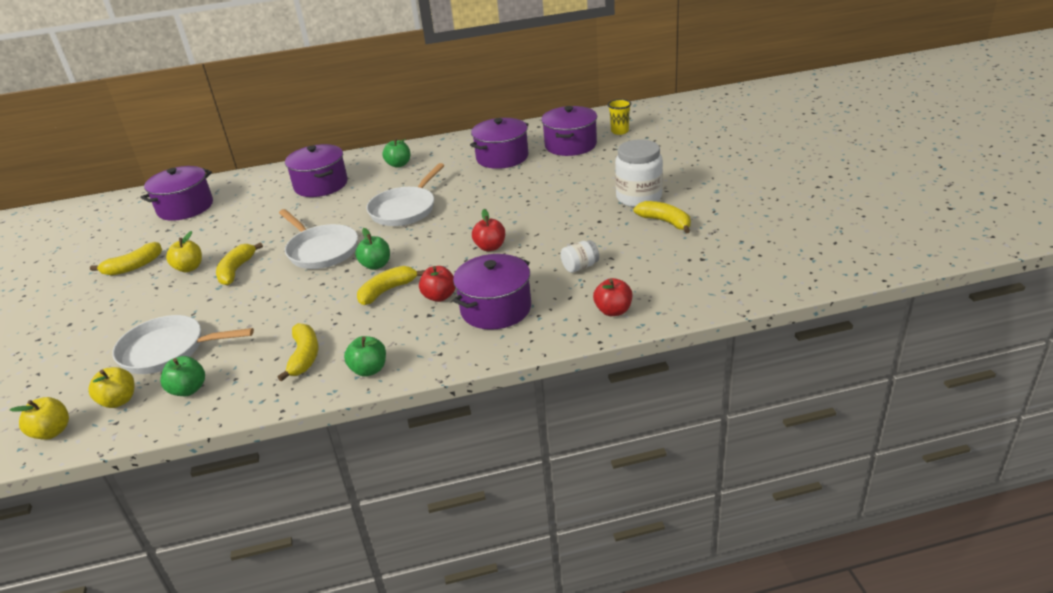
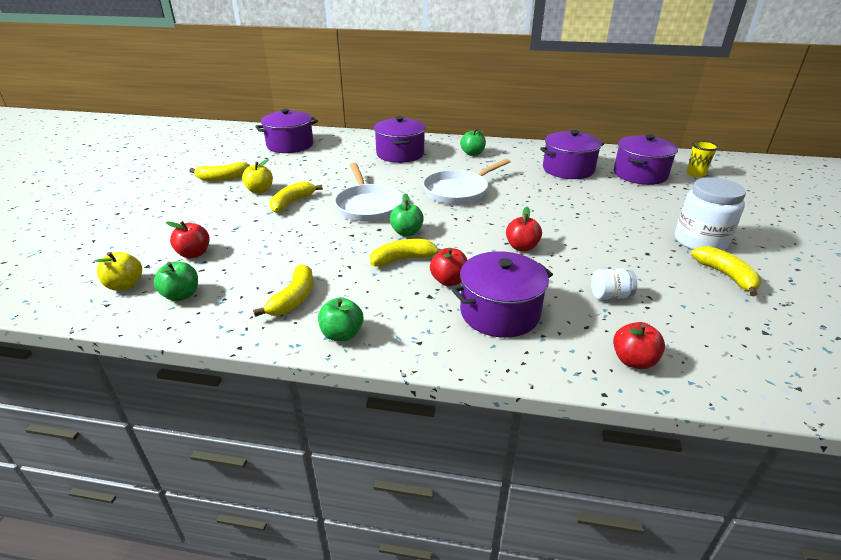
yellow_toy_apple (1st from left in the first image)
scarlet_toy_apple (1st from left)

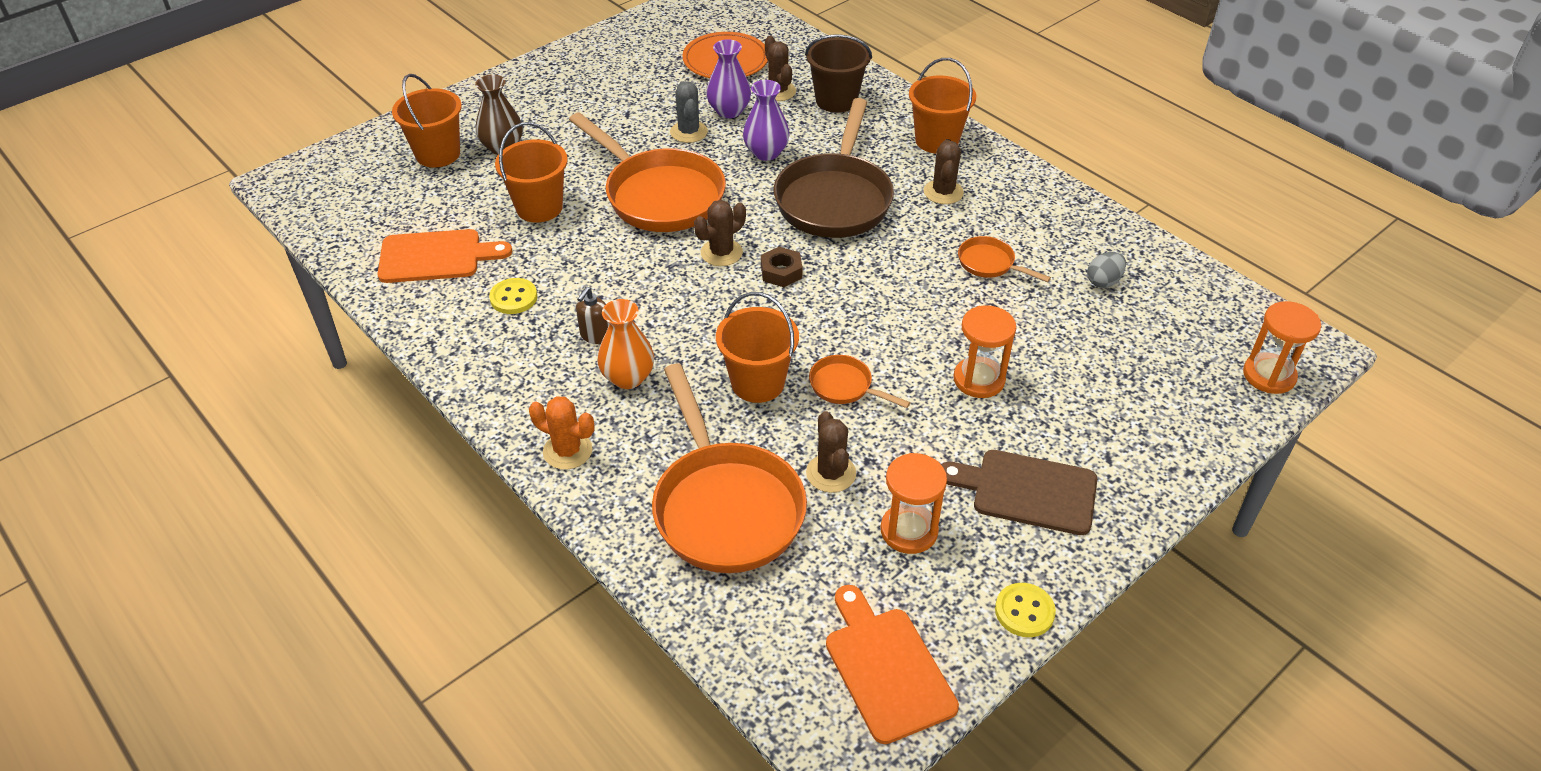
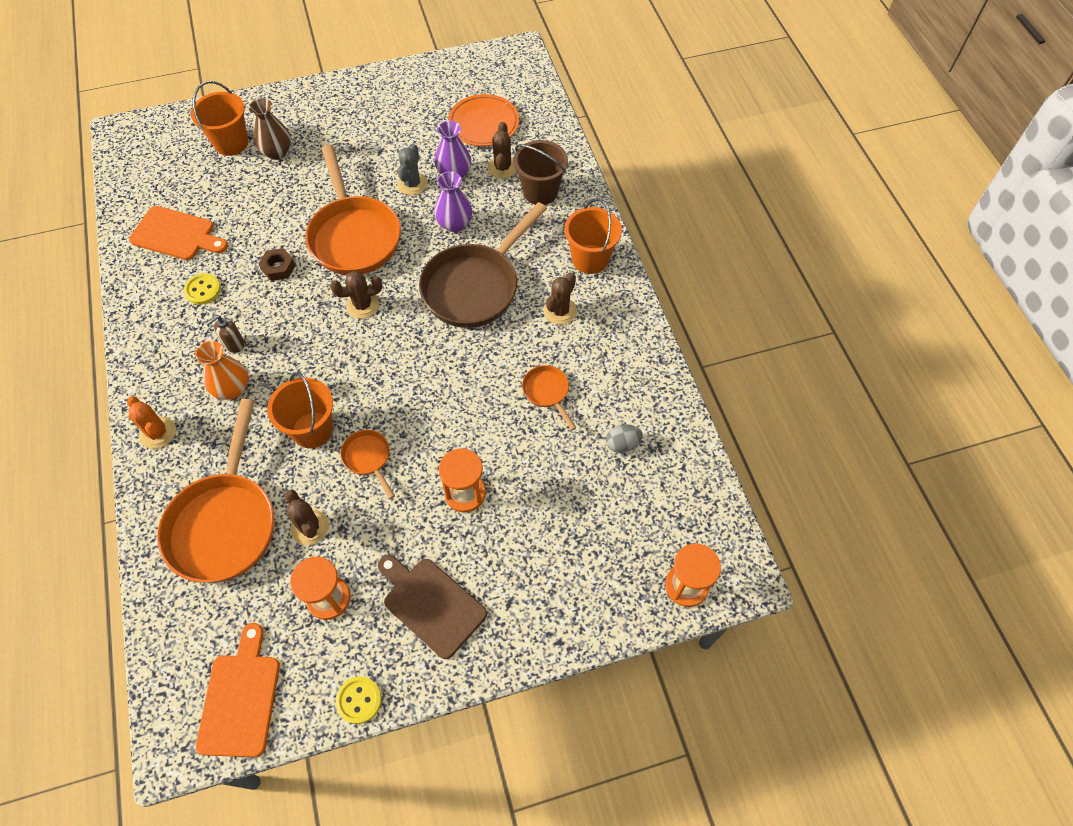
orange_bucket (2nd from left in the first image)
dark_brown_hex_nut
dark_brown_saguaro_cactus (1st from left)

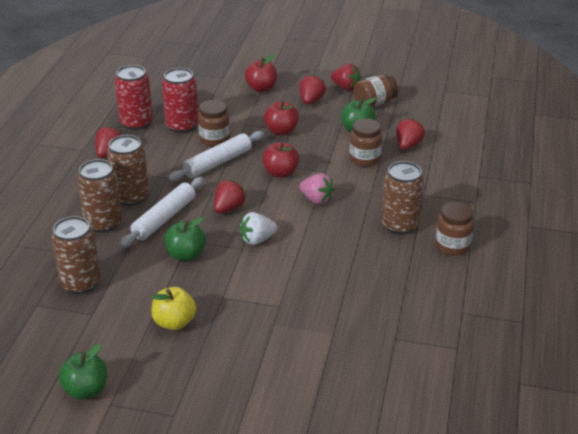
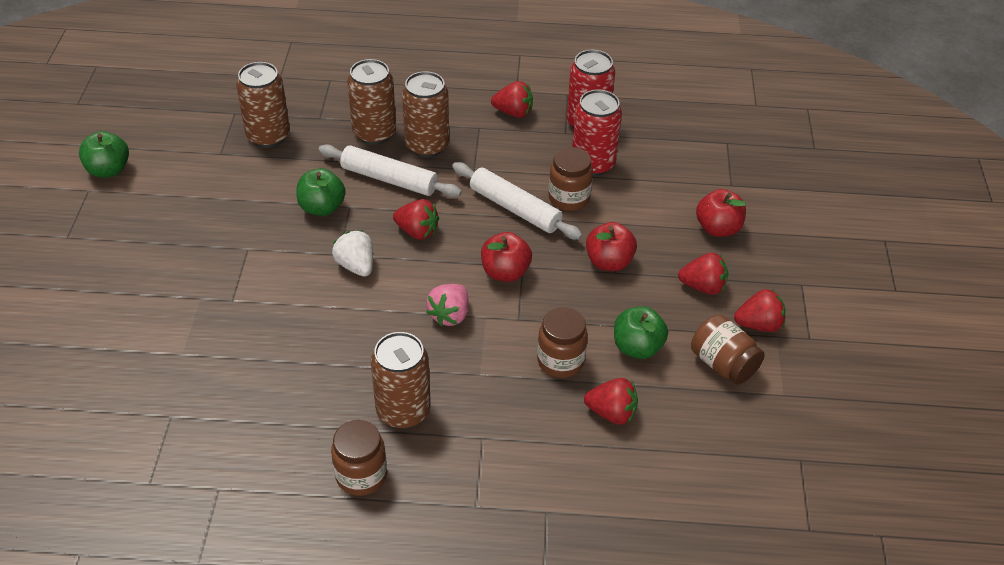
yellow_toy_apple
scarlet_berry (5th from left)

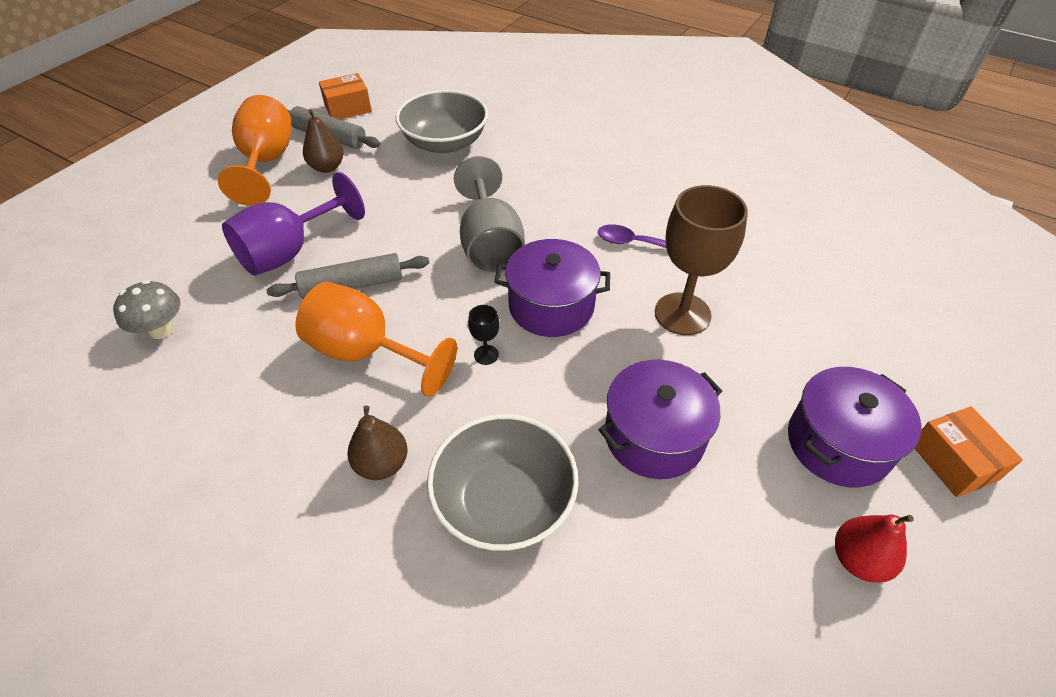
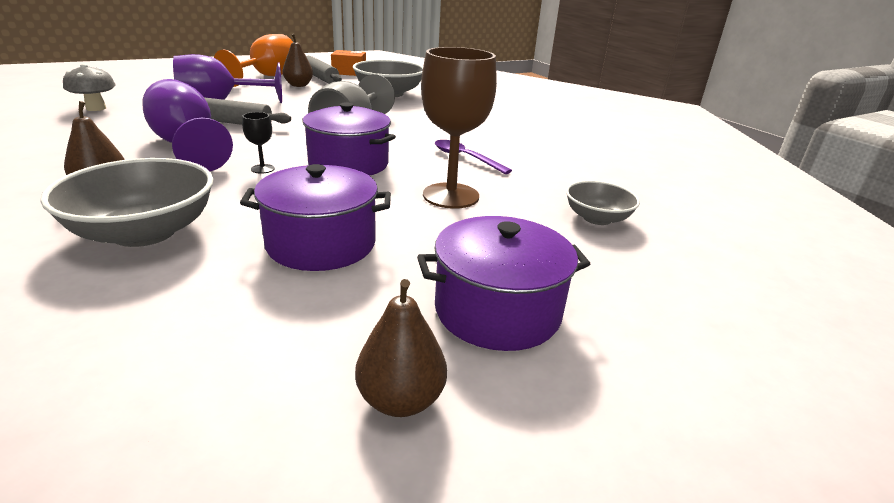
orange_box (2nd from left in the first image)
gray_deep_dish (3rd from left)
royal_purple_goblet (1st from left)
dark_brown_pear_fruit (3rd from left)

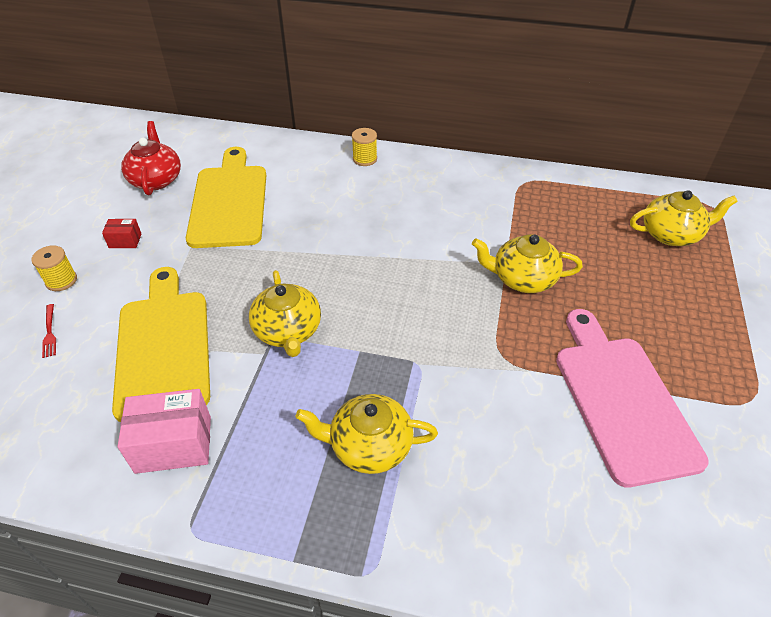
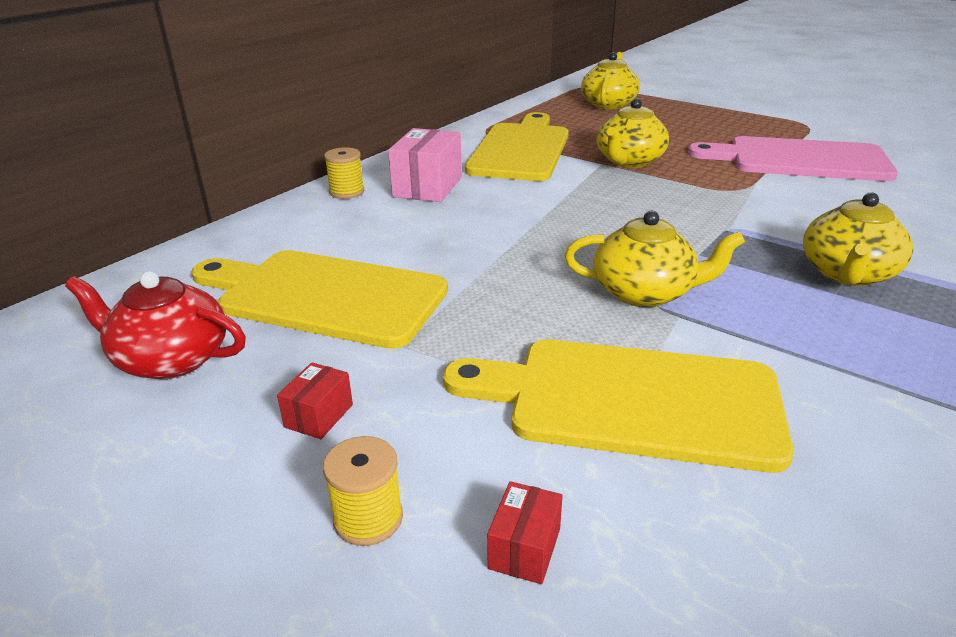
yellow_chopping_board (2nd from left)
pink_box
scarlet_box (2nd from left)

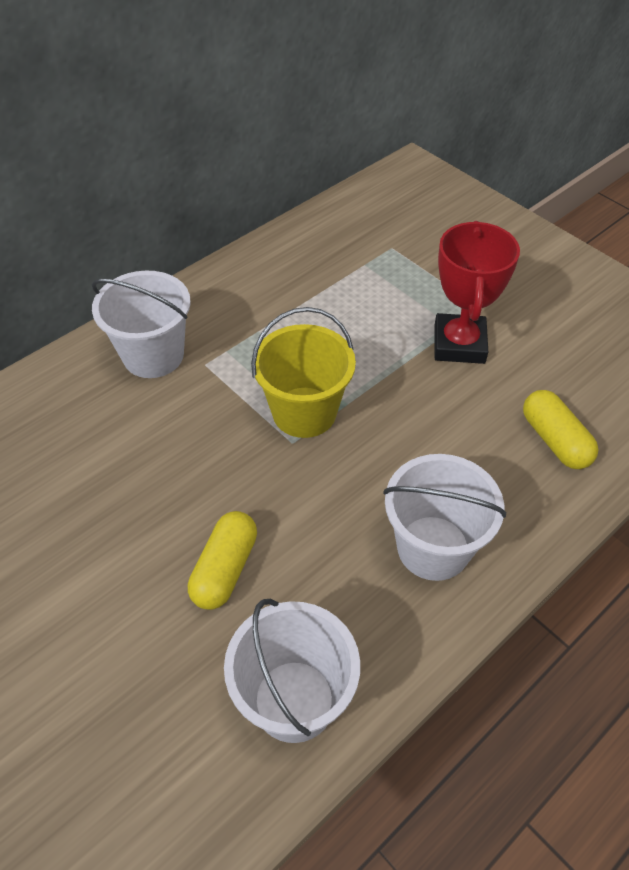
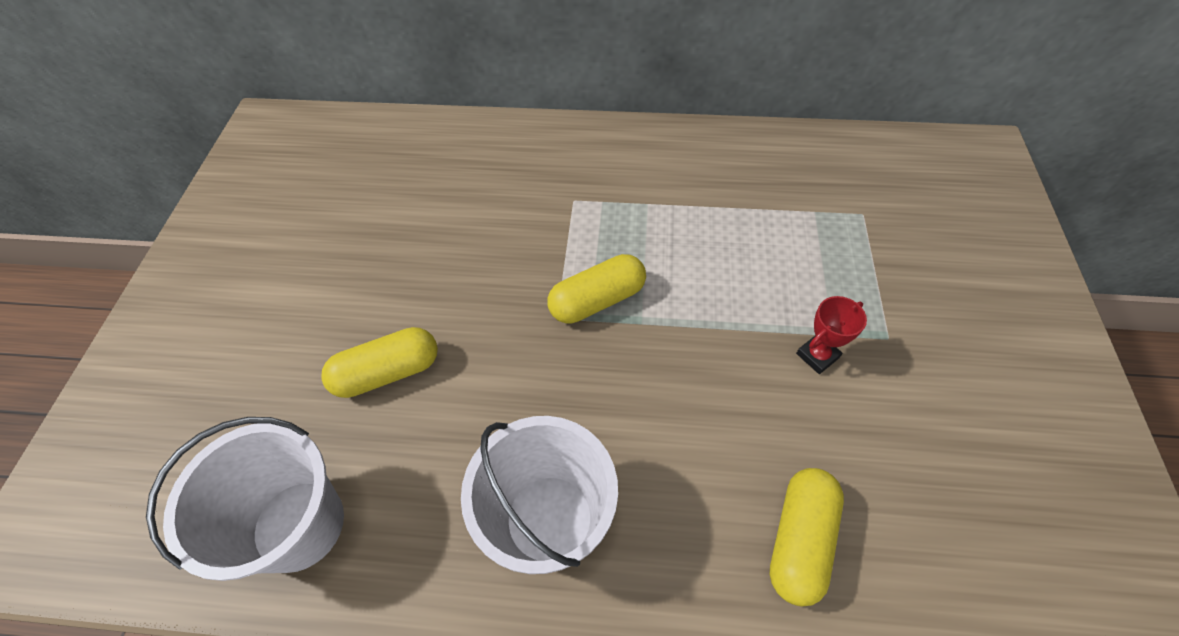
white_bucket (1st from left in the first image)
yellow_pill (2nd from left)
scarlet_trophy

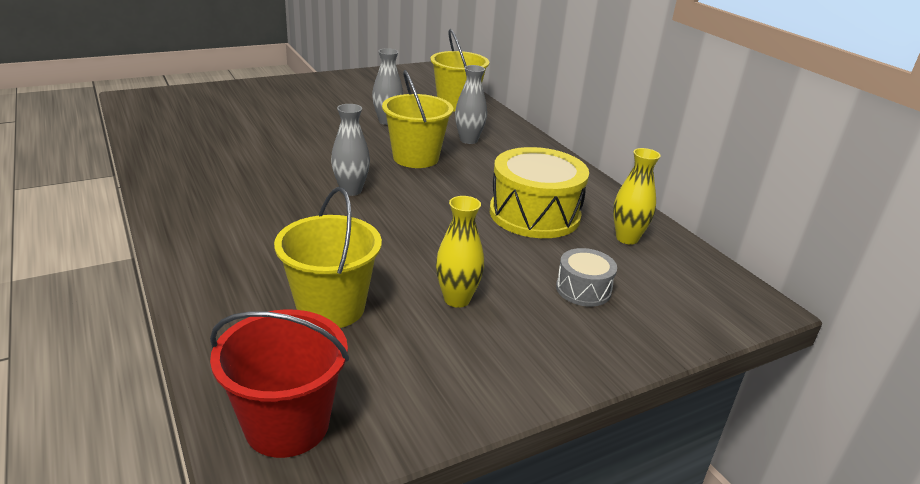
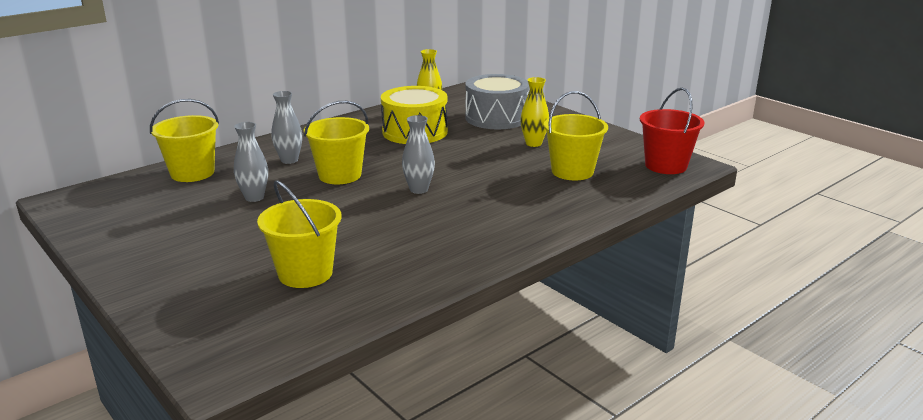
yellow_bucket (2nd from left)
gray_drum

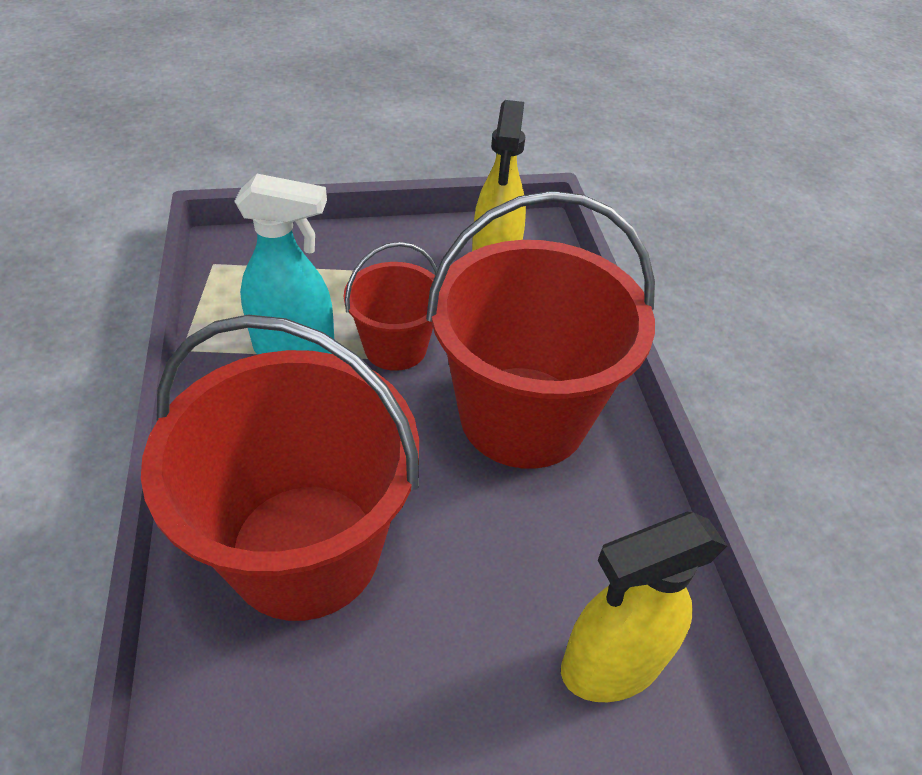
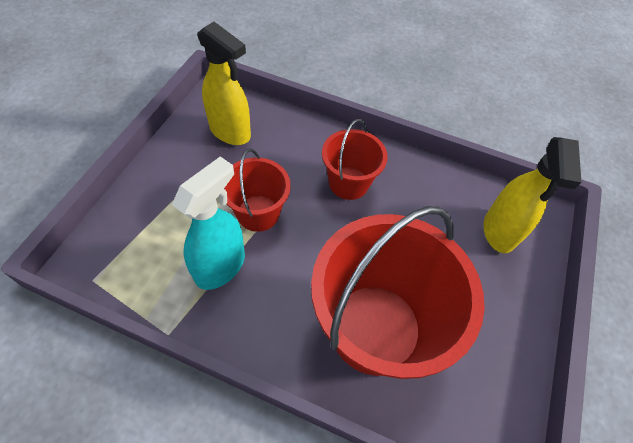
scarlet_bucket (2nd from left)

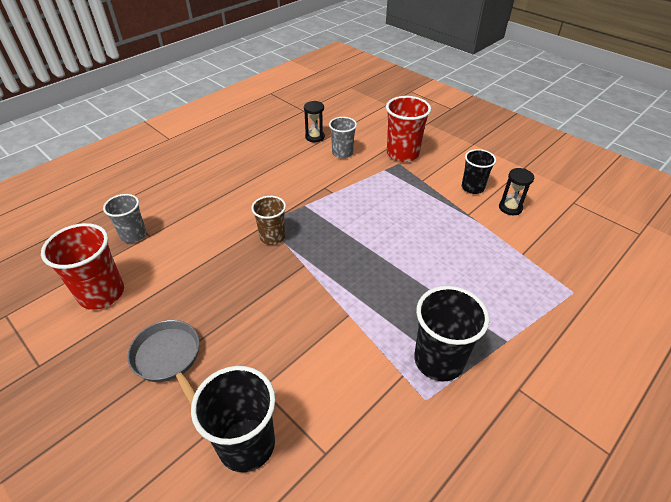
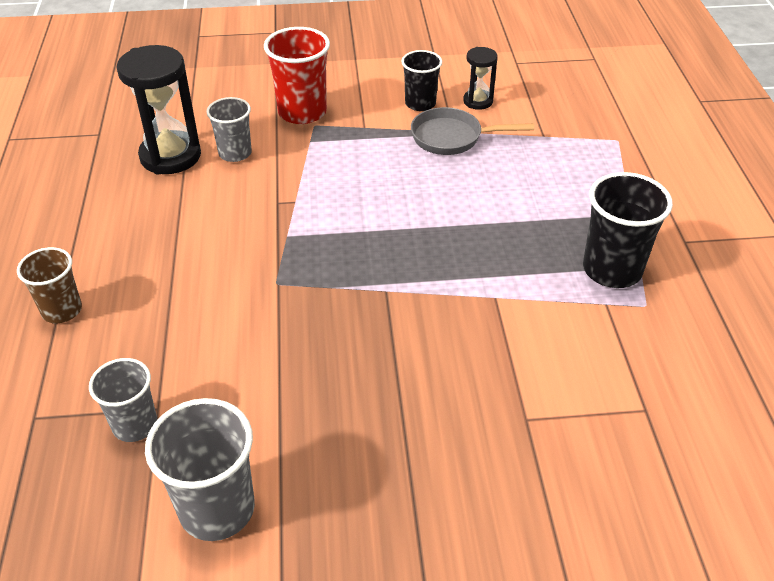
black_tumbler (1st from left in the first image)
gray_pan
dark_brown_tumbler
gray_tumbler (2nd from left)
black_sandglass (1st from left)

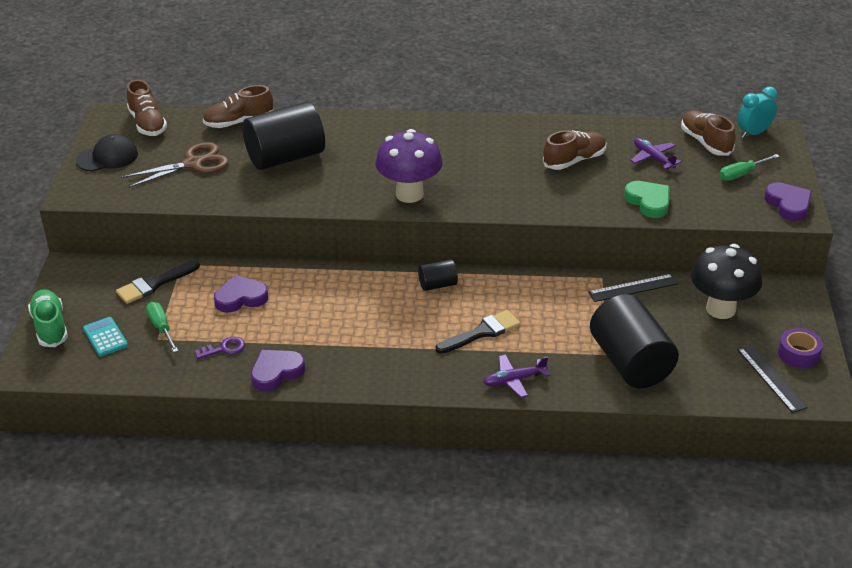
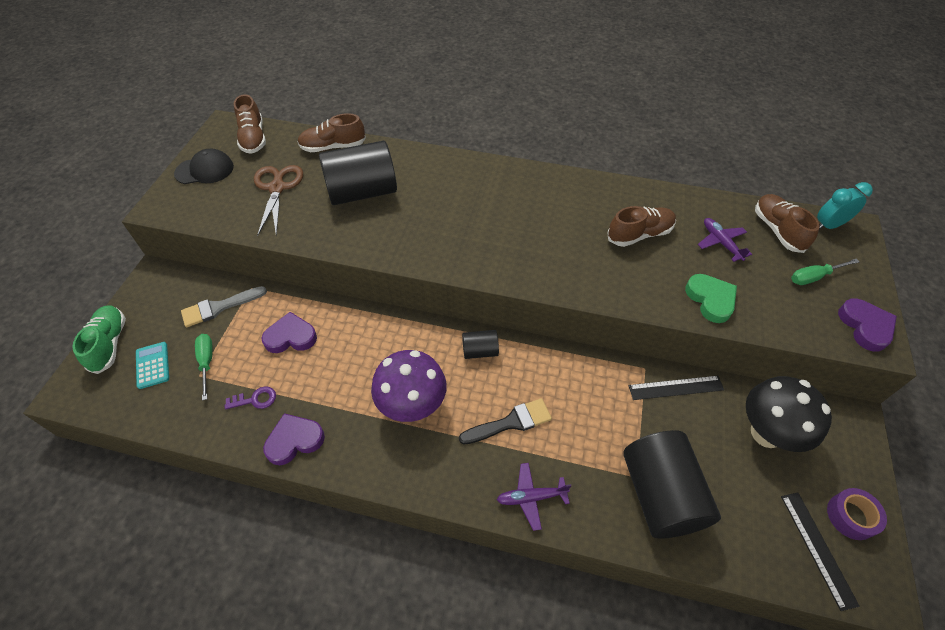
royal_purple_mushroom
gray_paint_brush
dark_brown_shears

